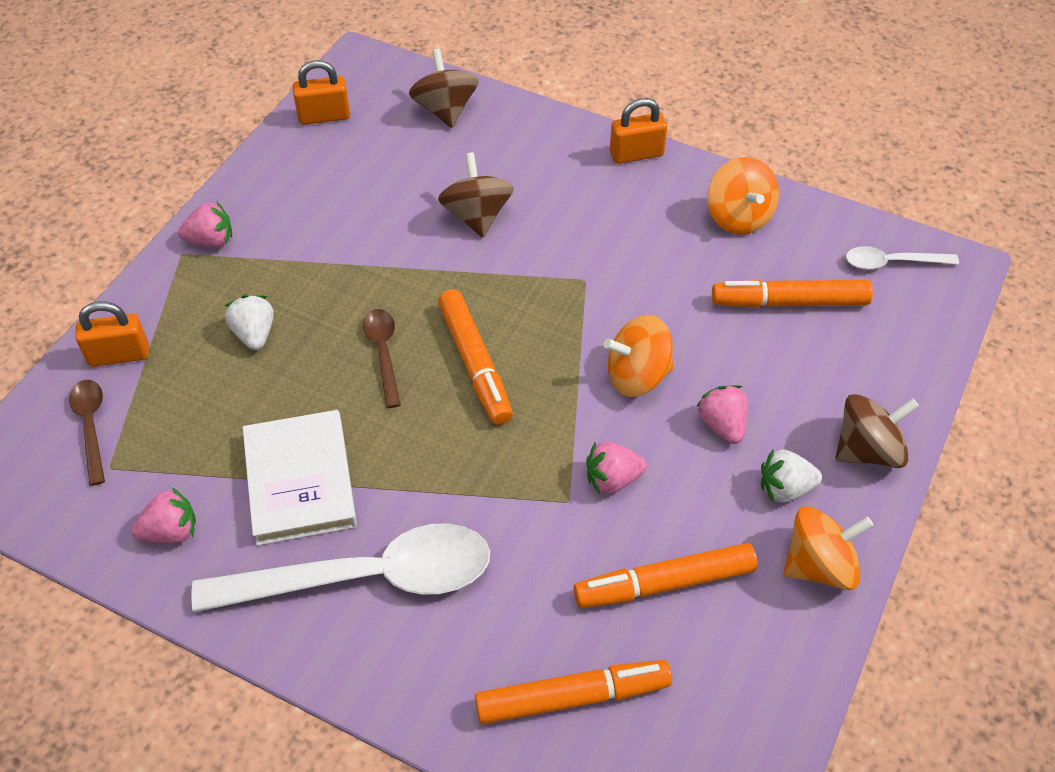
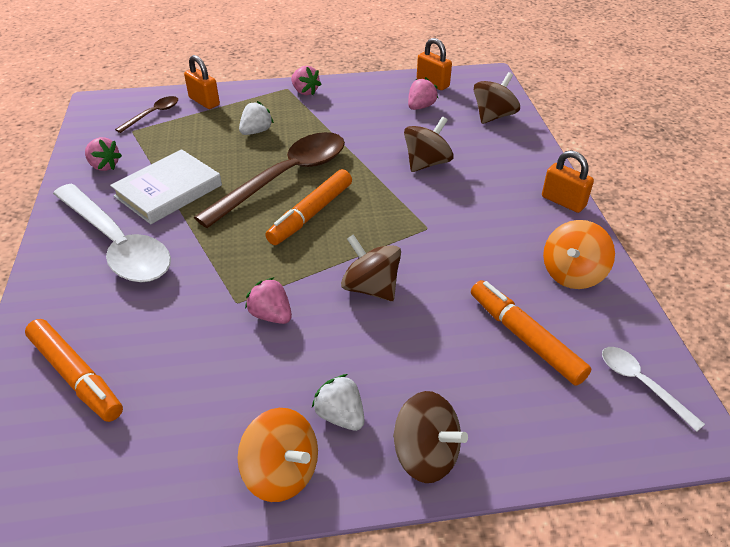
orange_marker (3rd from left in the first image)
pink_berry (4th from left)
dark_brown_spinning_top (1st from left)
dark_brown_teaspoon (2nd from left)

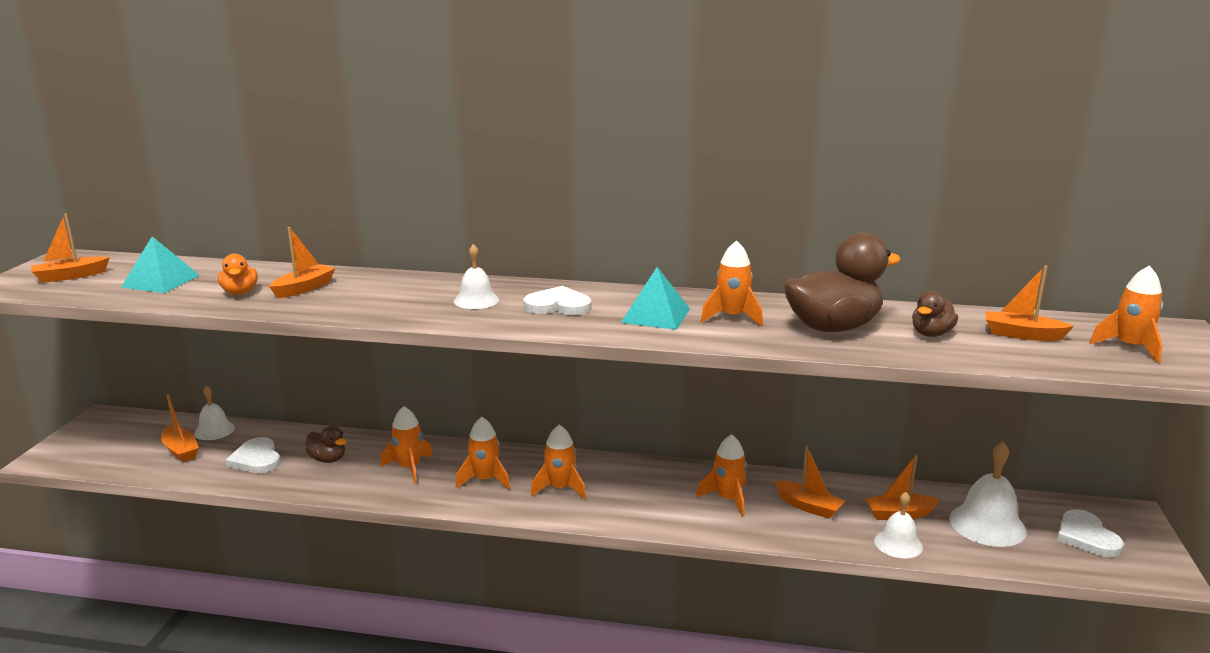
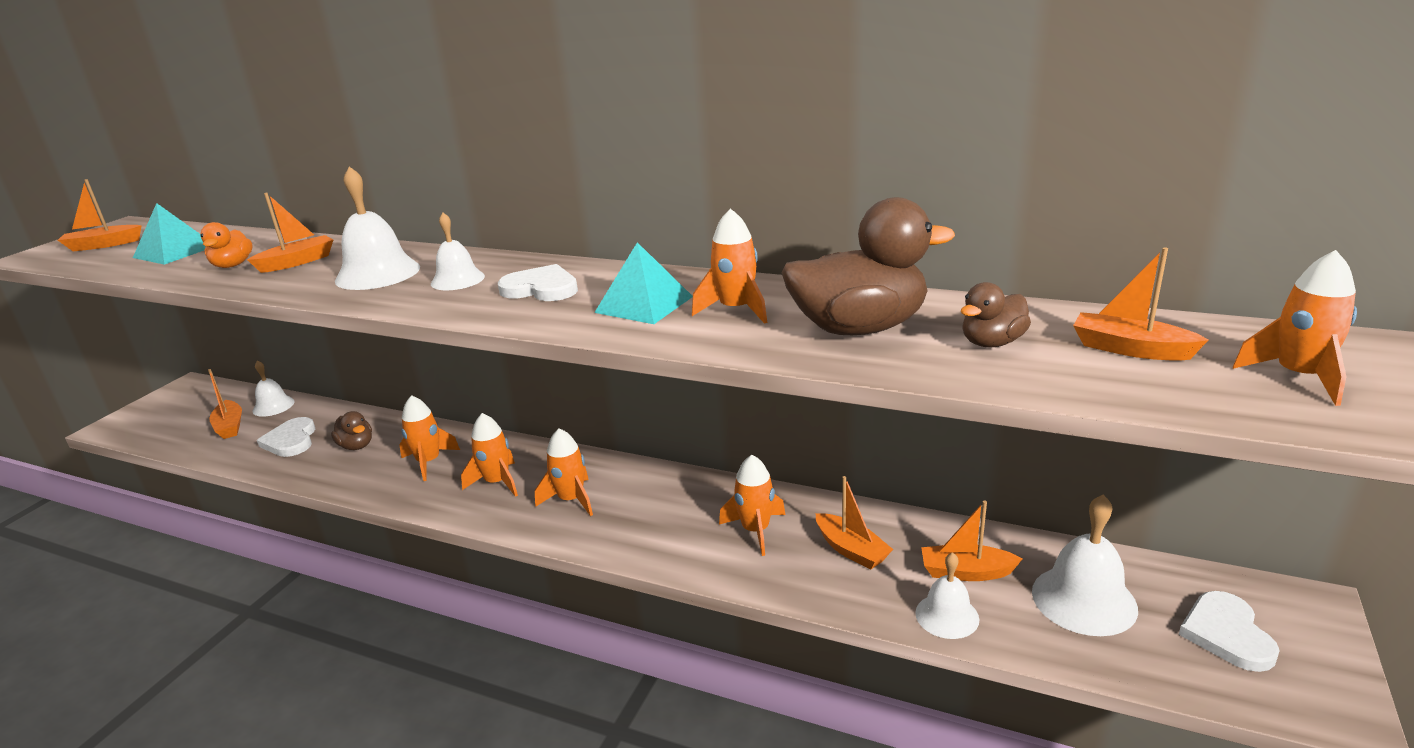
white_hand_bell (2nd from left)

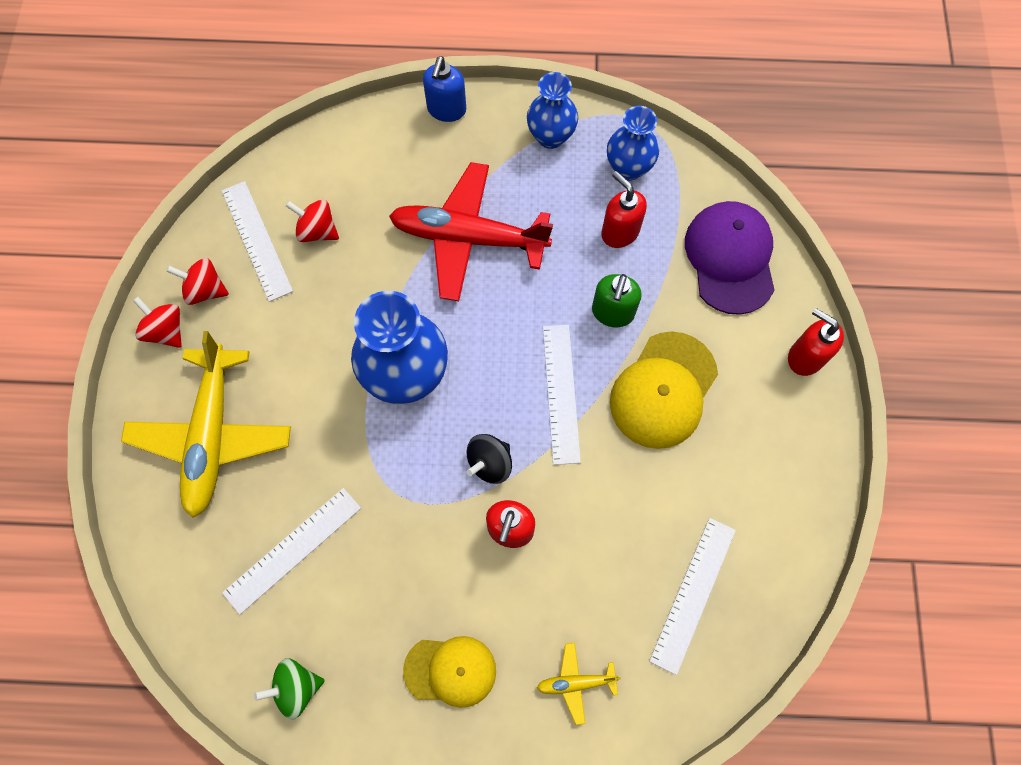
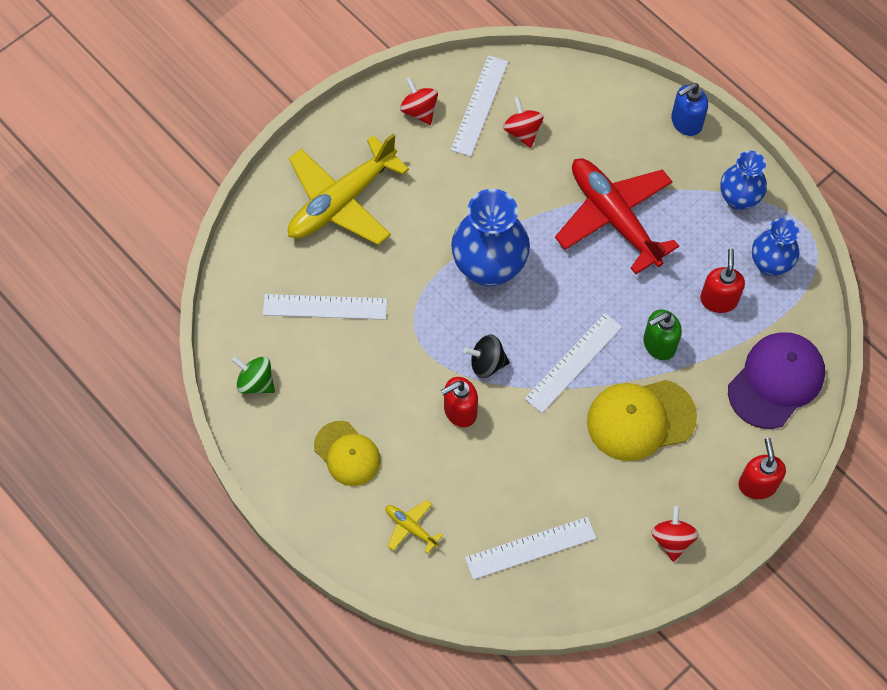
scarlet_spinning_top (3rd from left)

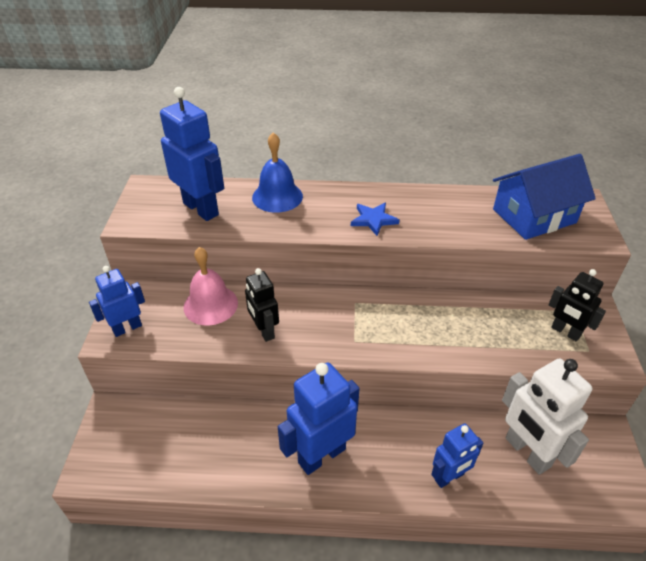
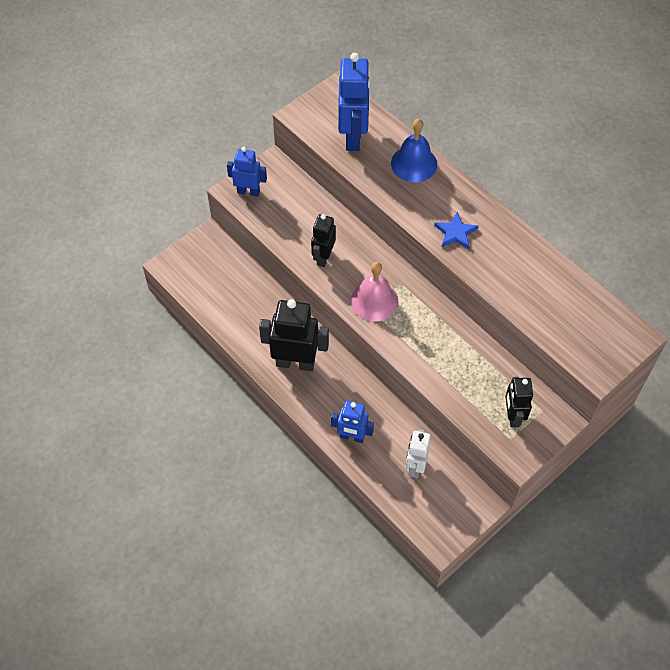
royal_blue_toy_house
pink_hand_bell
black_robot_figure (1st from left)
white_robot_figure

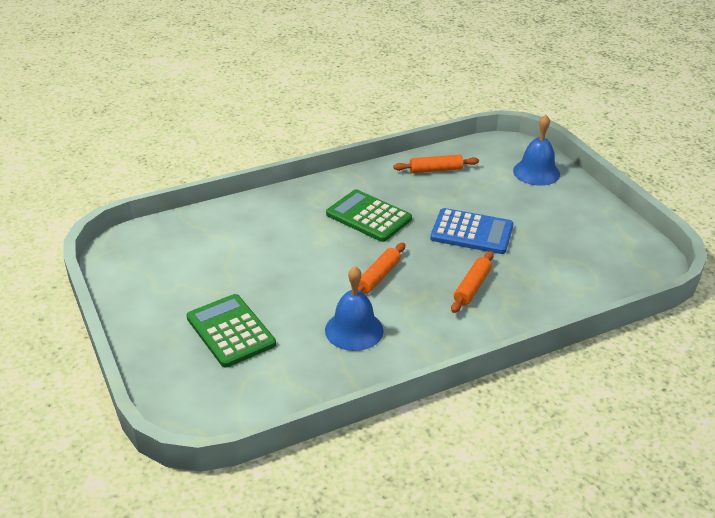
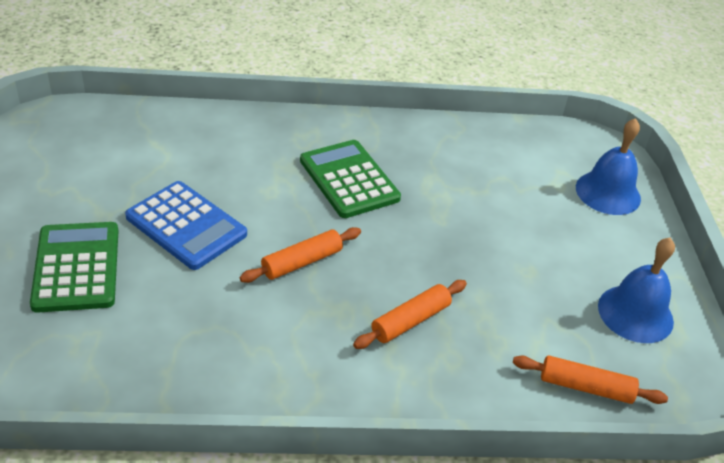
royal_blue_hand_bell (2nd from left)
orange_pastry_roller (3rd from left)
royal_blue_pocket_calculator

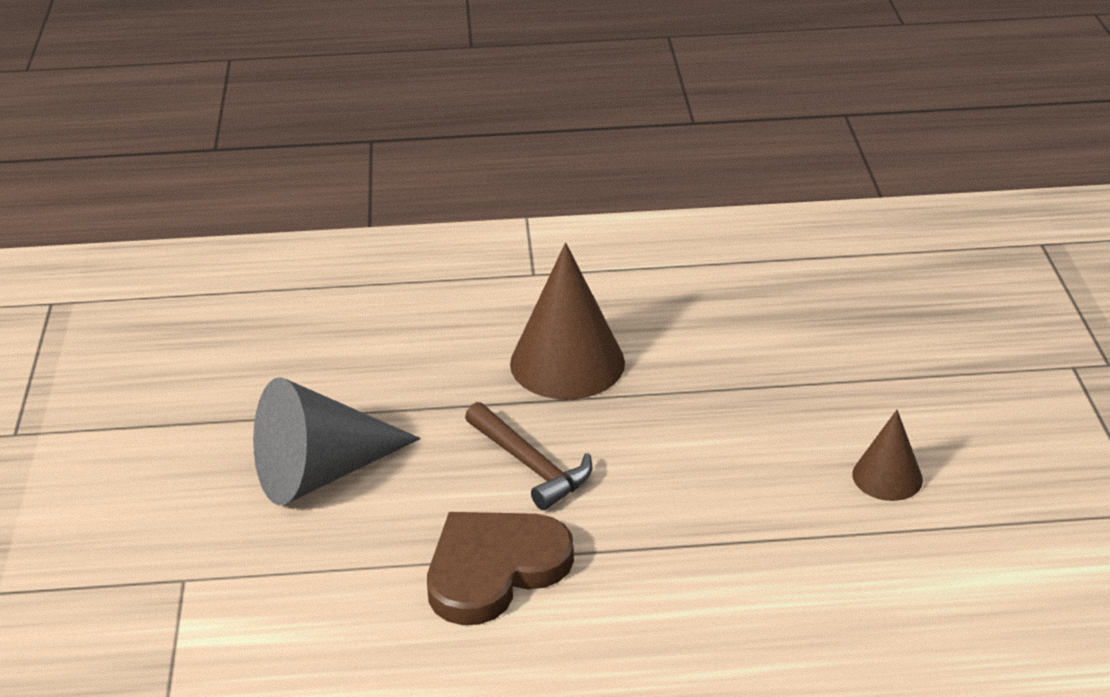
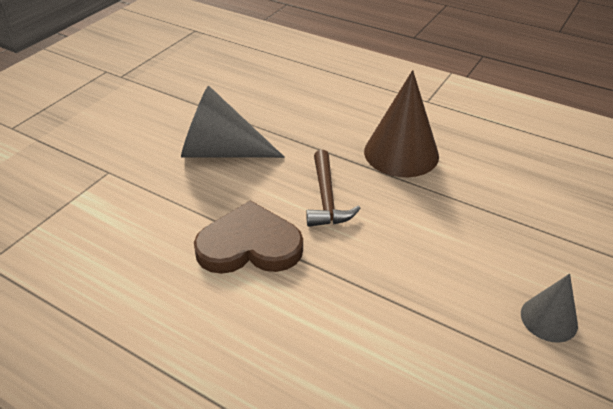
gray_solid_cone (2nd from left)

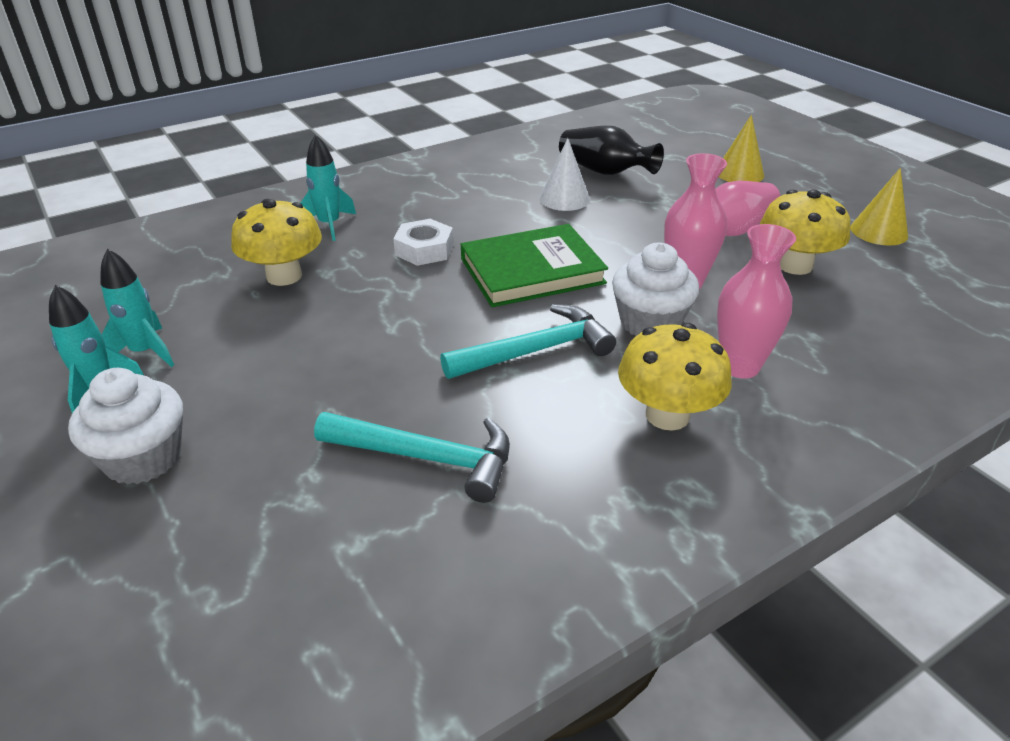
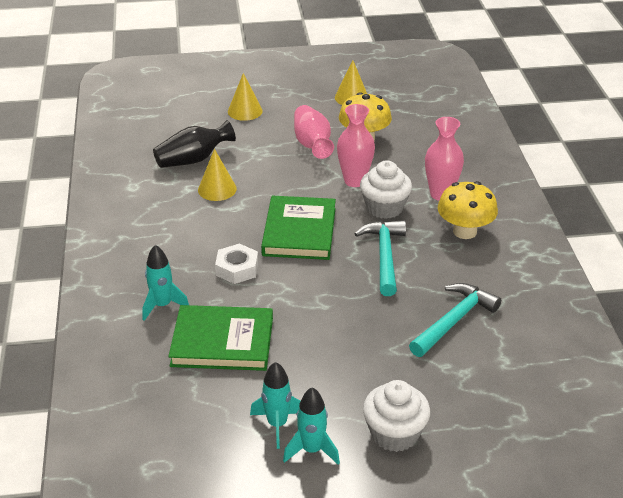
green_hardback (1st from left)
yellow_solid_cone (1st from left)

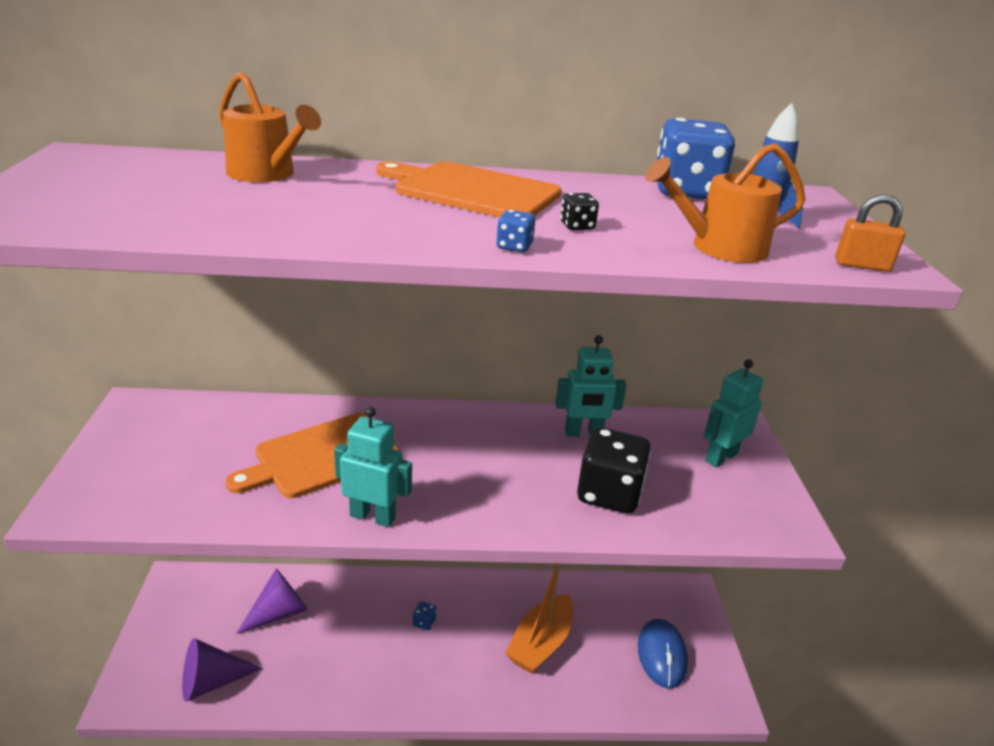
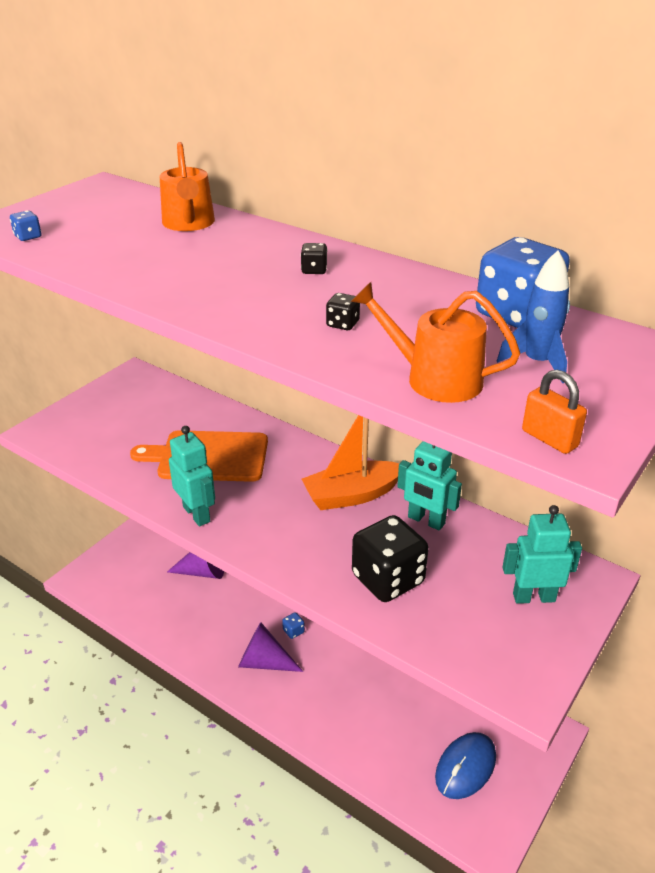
royal_purple_solid_cone (2nd from left)
royal_blue_die (1st from left)
orange_boat
black_die (1st from left)

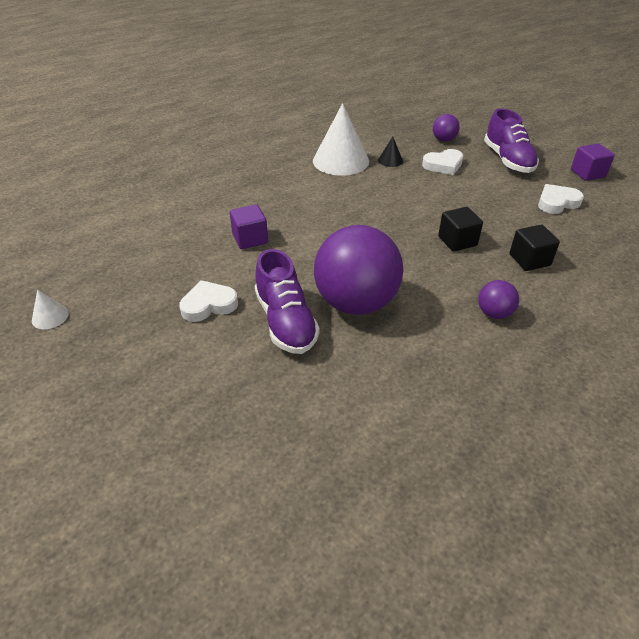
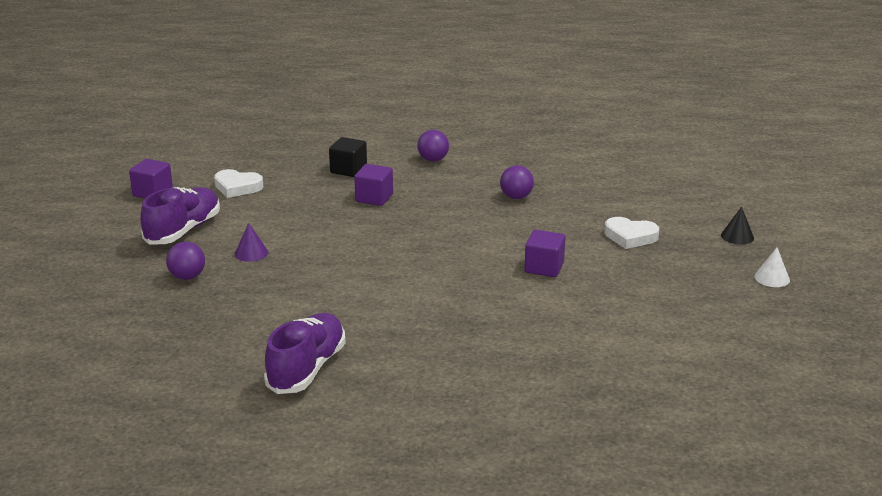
white_solid_cone (2nd from left in the first image)
royal_purple_sneaker (2nd from left)
black_solid_cone
royal_purple_solid_cone
royal_purple_cube (2nd from left)
royal_purple_sphere (3rd from left)

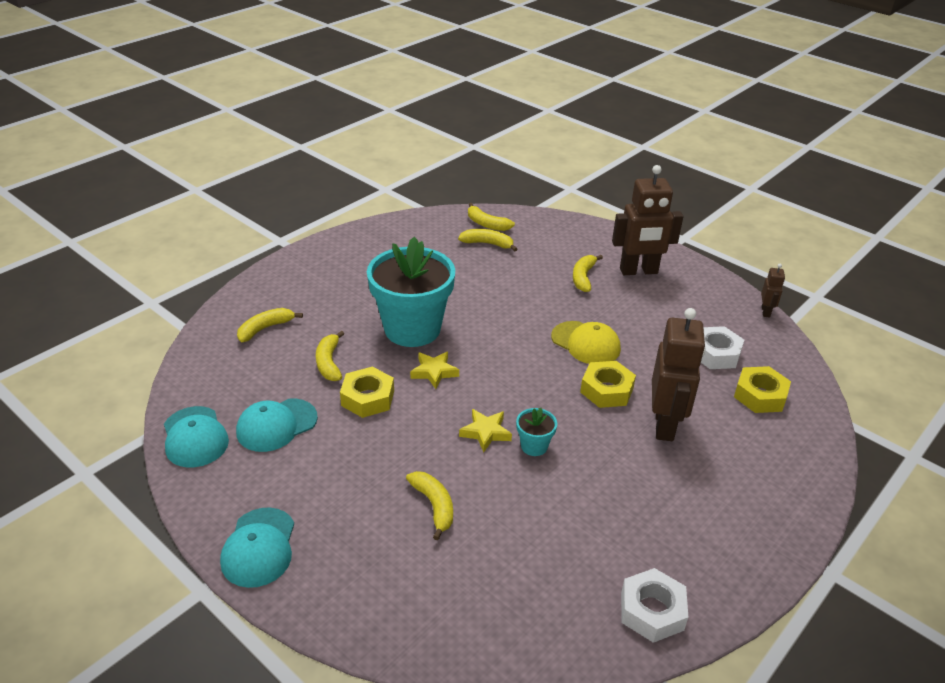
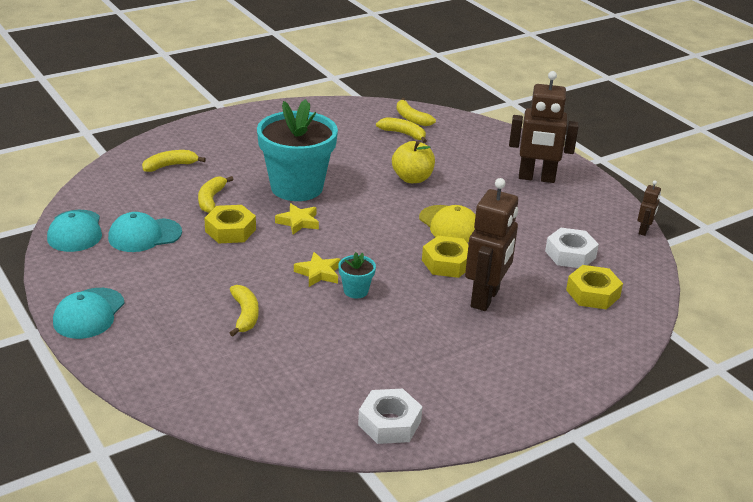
yellow_banana_fruit (6th from left in the first image)
yellow_toy_apple

